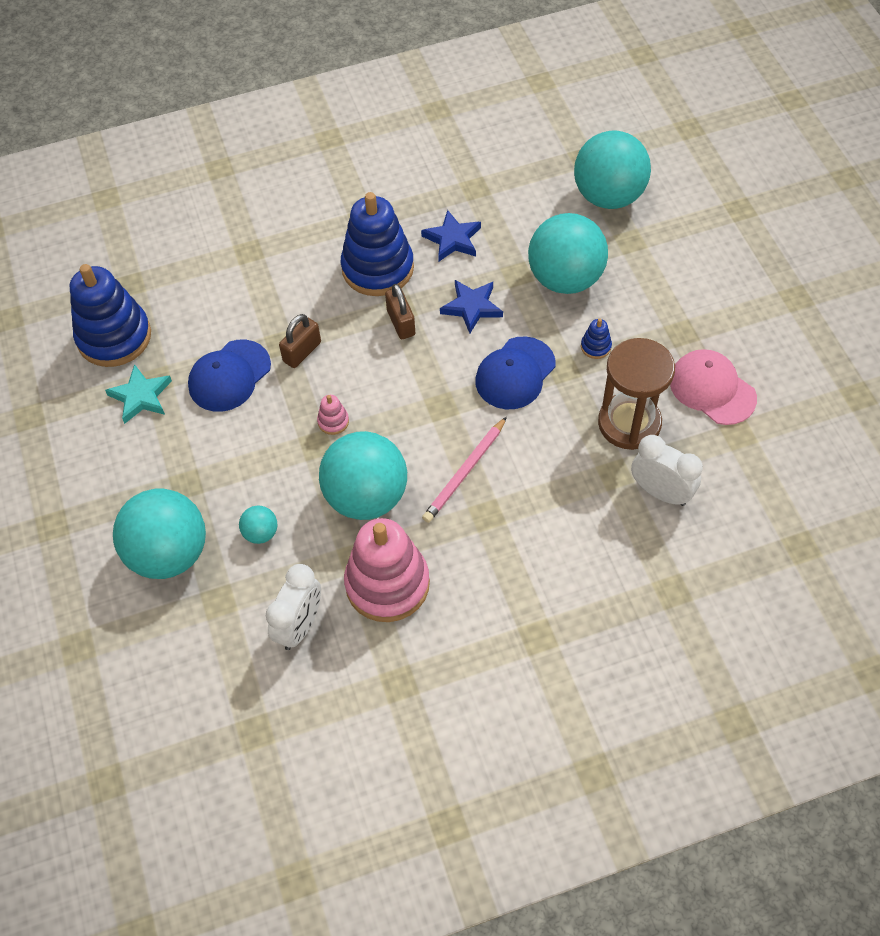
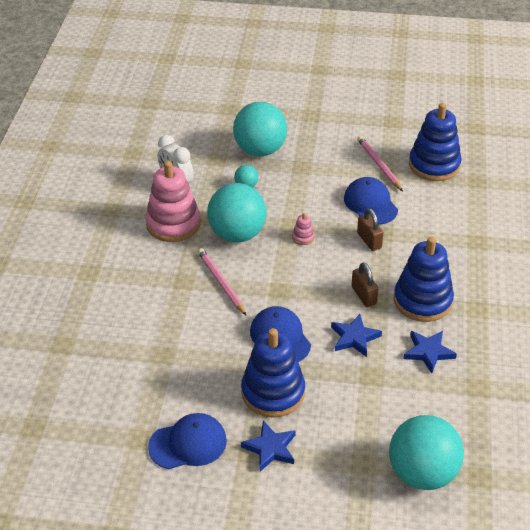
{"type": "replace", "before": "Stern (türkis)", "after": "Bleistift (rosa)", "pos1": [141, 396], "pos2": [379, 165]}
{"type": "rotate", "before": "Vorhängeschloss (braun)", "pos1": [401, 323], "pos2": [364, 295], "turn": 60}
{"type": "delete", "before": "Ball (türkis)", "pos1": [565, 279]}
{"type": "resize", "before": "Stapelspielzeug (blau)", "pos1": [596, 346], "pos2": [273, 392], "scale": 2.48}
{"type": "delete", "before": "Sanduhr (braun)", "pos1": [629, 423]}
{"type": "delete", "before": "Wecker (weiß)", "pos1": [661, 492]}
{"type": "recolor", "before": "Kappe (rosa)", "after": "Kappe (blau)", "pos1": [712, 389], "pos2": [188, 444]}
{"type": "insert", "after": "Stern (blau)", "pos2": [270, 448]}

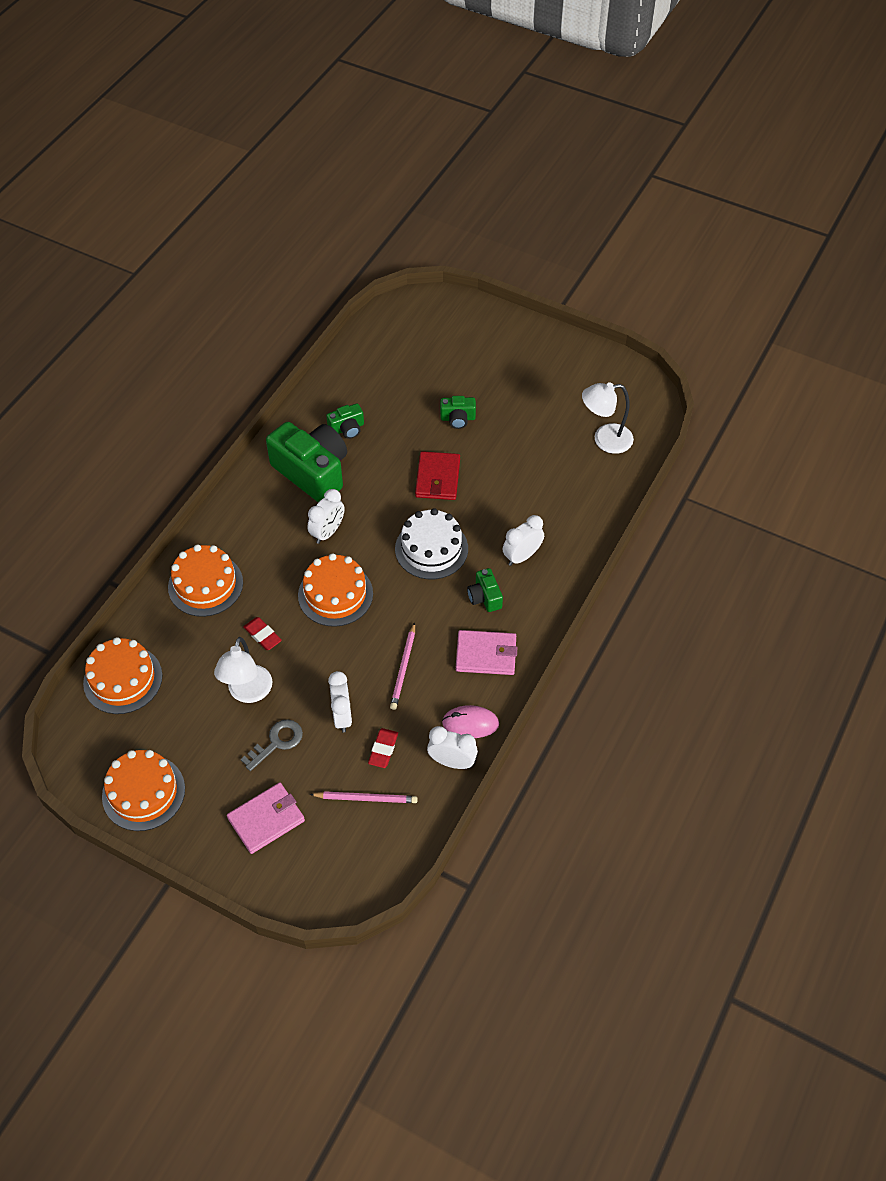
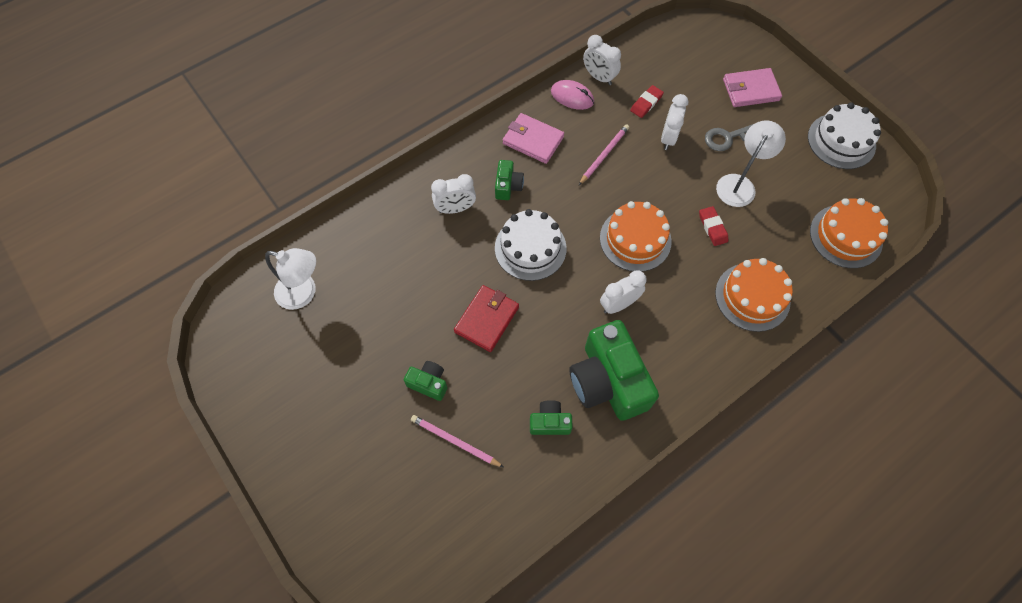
{"type": "recolor", "before": "Kuchen (orange)", "after": "Kuchen (weiß)", "pos1": [143, 792], "pos2": [841, 141]}
{"type": "move", "before": "Bleistift (rosa)", "pos1": [366, 798], "pos2": [455, 441]}

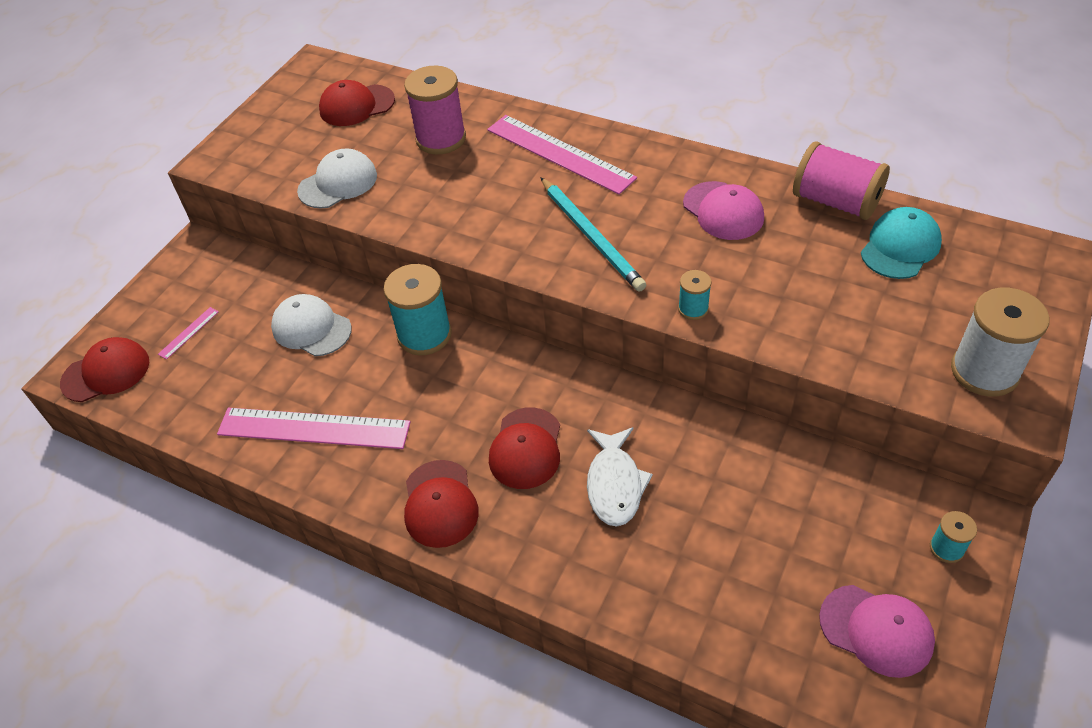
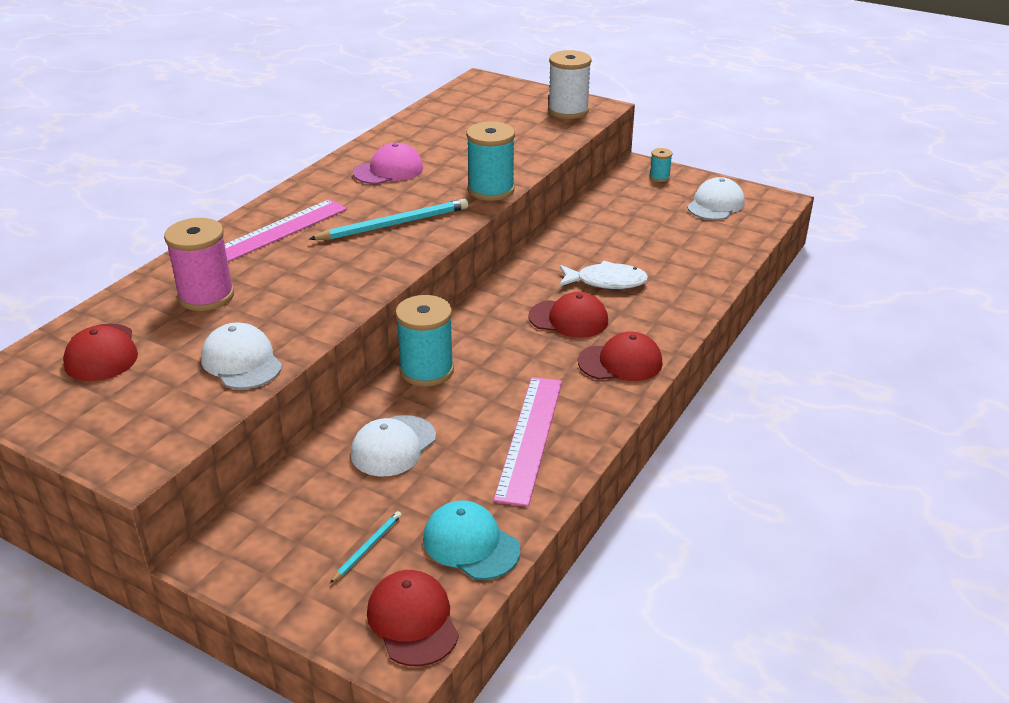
{"type": "replace", "before": "Lineal (rosa)", "after": "Bleistift (türkis)", "pos1": [189, 333], "pos2": [367, 547]}
{"type": "resize", "before": "Garnrolle (türkis)", "pos1": [693, 309], "pos2": [491, 190], "scale": 2.0}
{"type": "delete", "before": "Garnrolle (rosa)", "pos1": [836, 202]}
{"type": "recolor", "before": "Kappe (rosa)", "after": "Kappe (weiß)", "pos1": [876, 630], "pos2": [715, 204]}
{"type": "move", "before": "Kappe (türkis)", "pos1": [900, 247], "pos2": [471, 544]}

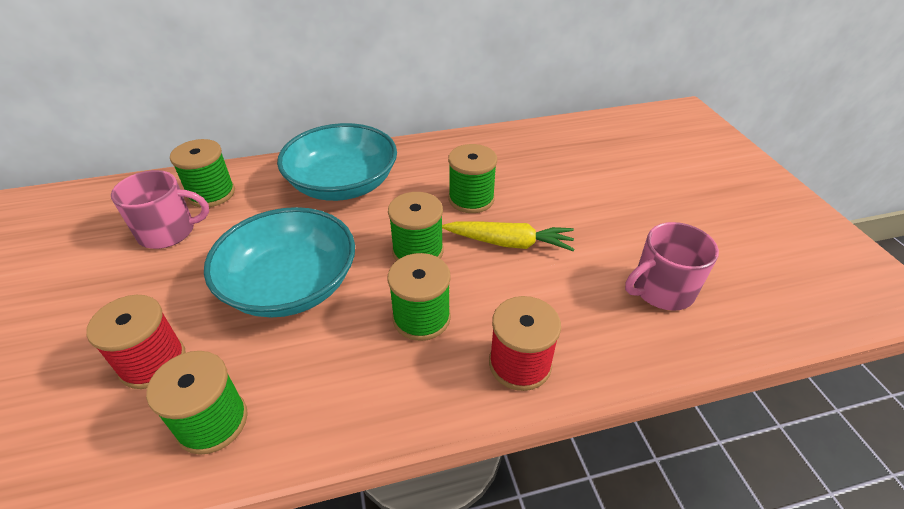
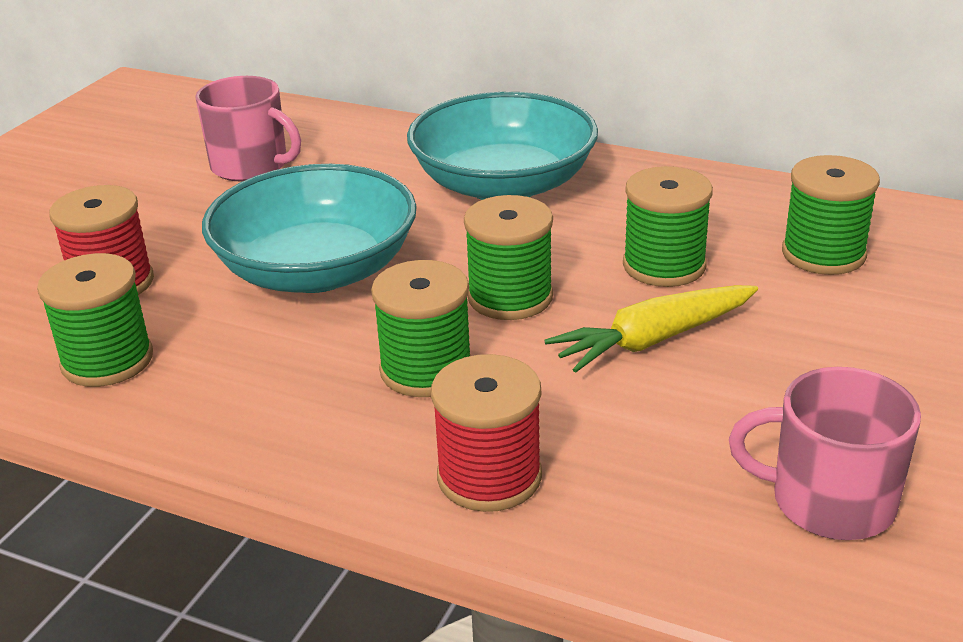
{"type": "move", "before": "Garnrolle (grün)", "pos1": [211, 194], "pos2": [823, 254]}
{"type": "rotate", "before": "Karotte (gelb)", "pos1": [509, 243], "pos2": [653, 340], "turn": 105}

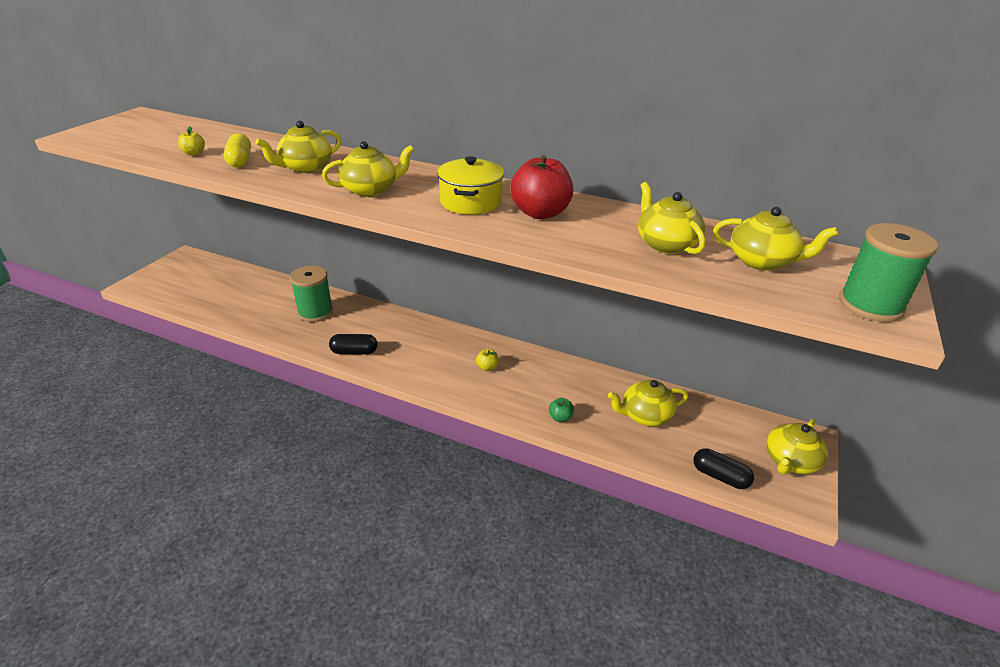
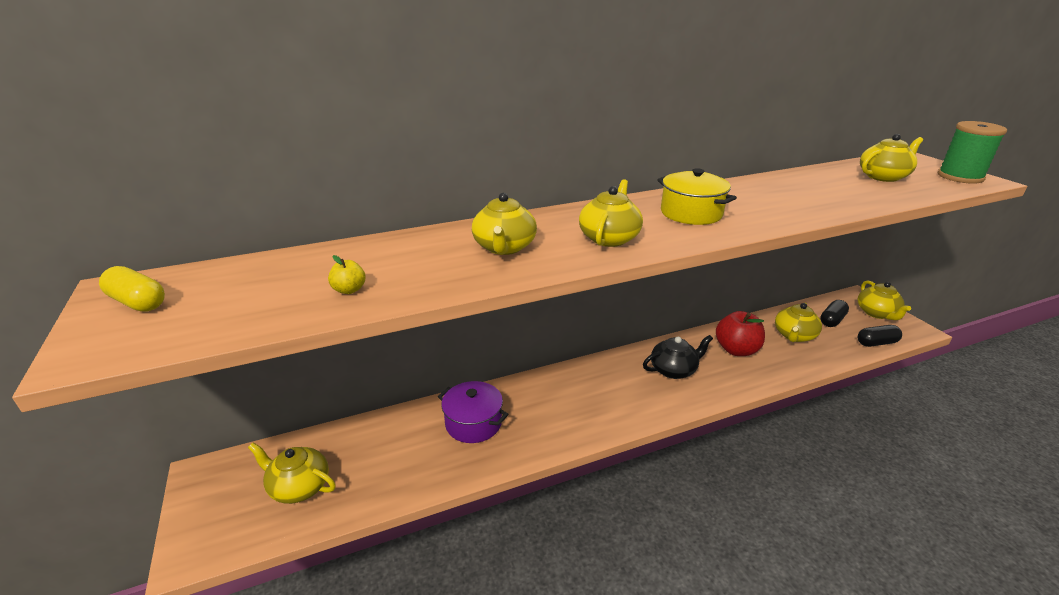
{"type": "move", "before": "Kapsel (gelb)", "pos1": [240, 161], "pos2": [137, 302]}
{"type": "replace", "before": "Garnrolle (grün)", "after": "Kochtopf (lila)", "pos1": [315, 312], "pos2": [473, 423]}
{"type": "move", "before": "Kapsel (schwarz)", "pos1": [354, 352], "pos2": [832, 320]}
{"type": "replace", "before": "Apfel (gelb)", "after": "Teekanne (schwarz)", "pos1": [487, 367], "pos2": [674, 370]}
{"type": "move", "before": "Apfel (rot)", "pos1": [540, 213], "pos2": [736, 350]}
{"type": "delete", "before": "Apfel (grün)", "pos1": [560, 418]}
{"type": "move", "before": "Teekanne (gelb)", "pos1": [665, 244], "pos2": [299, 487]}

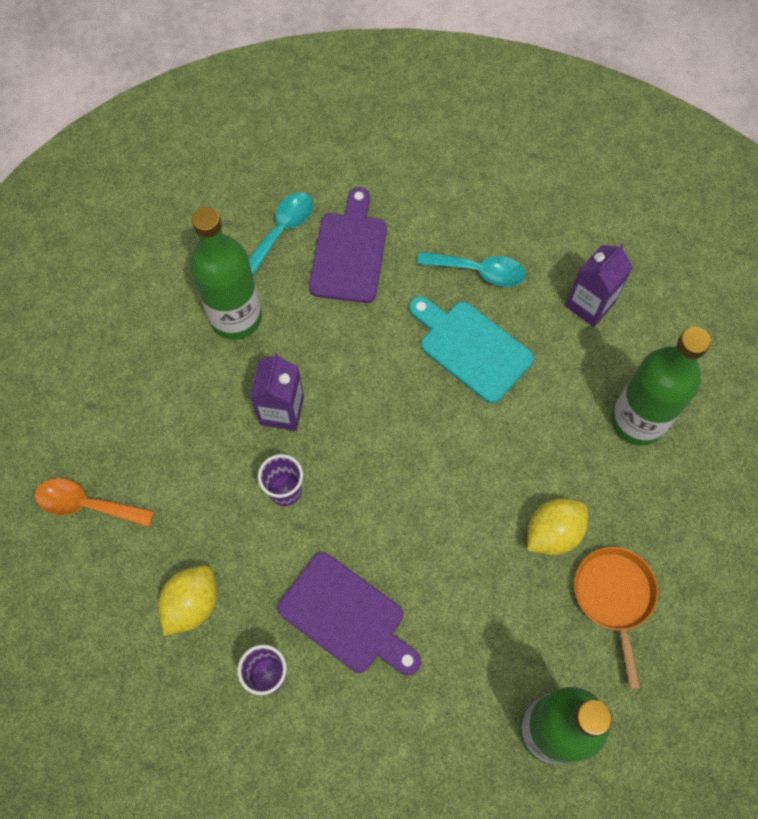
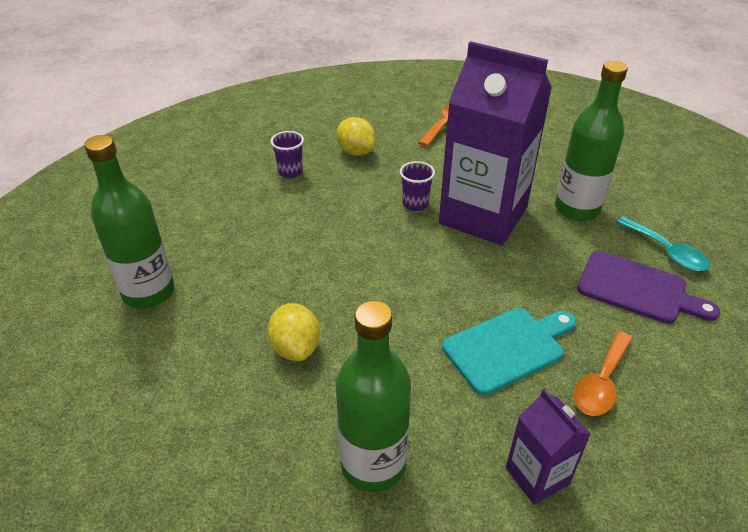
{"type": "resize", "before": "Getränkekarton (lila)", "pos1": [282, 410], "pos2": [483, 216], "scale": 2.15}
{"type": "delete", "before": "Schneidebrett (lila)", "pos1": [346, 616]}
{"type": "recolor", "before": "Löffel (türkis)", "after": "Löffel (orange)", "pos1": [479, 271], "pos2": [601, 383]}
{"type": "delete", "before": "Pfanne (orange)", "pos1": [614, 597]}

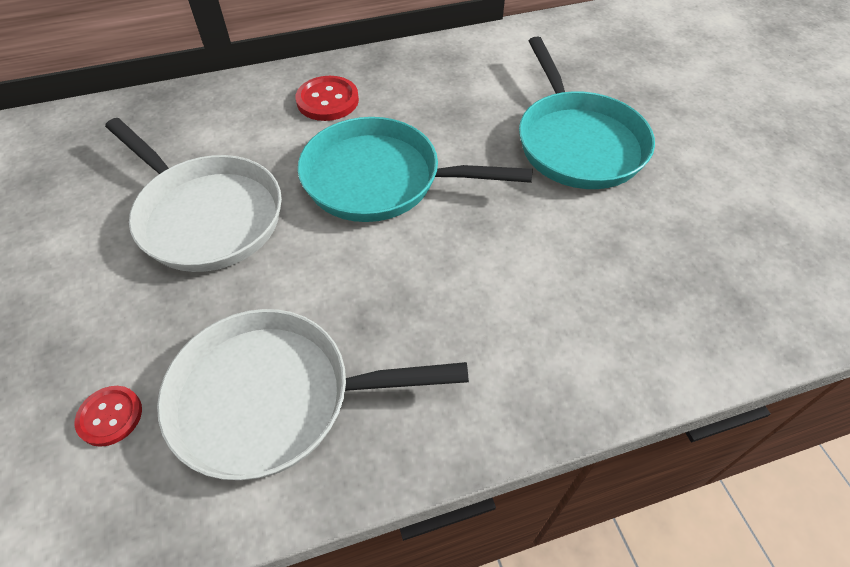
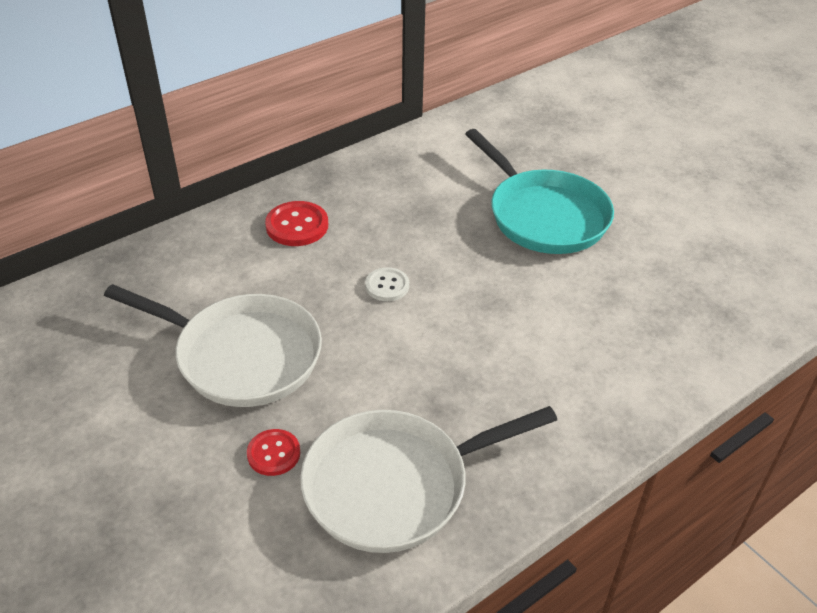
{"type": "move", "before": "Knopf (rot)", "pos1": [110, 416], "pos2": [273, 453]}
{"type": "replace", "before": "Pfanne (türkis)", "after": "Knopf (weiß)", "pos1": [380, 179], "pos2": [387, 286]}

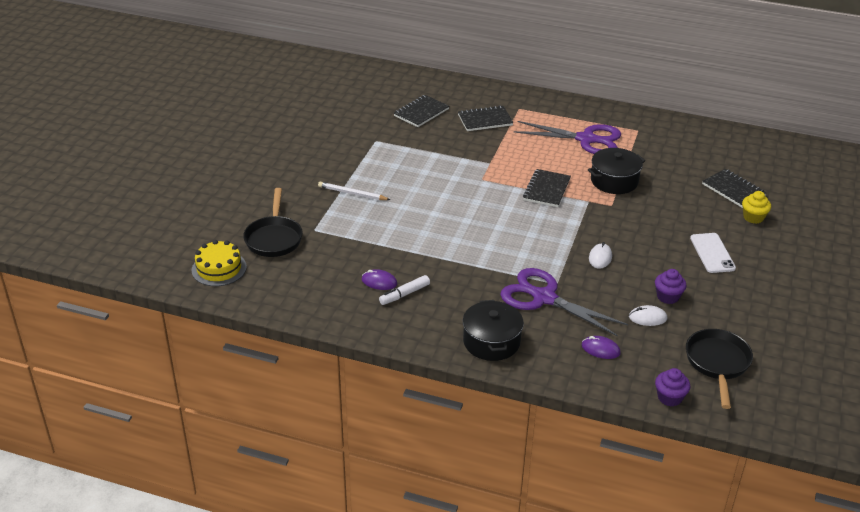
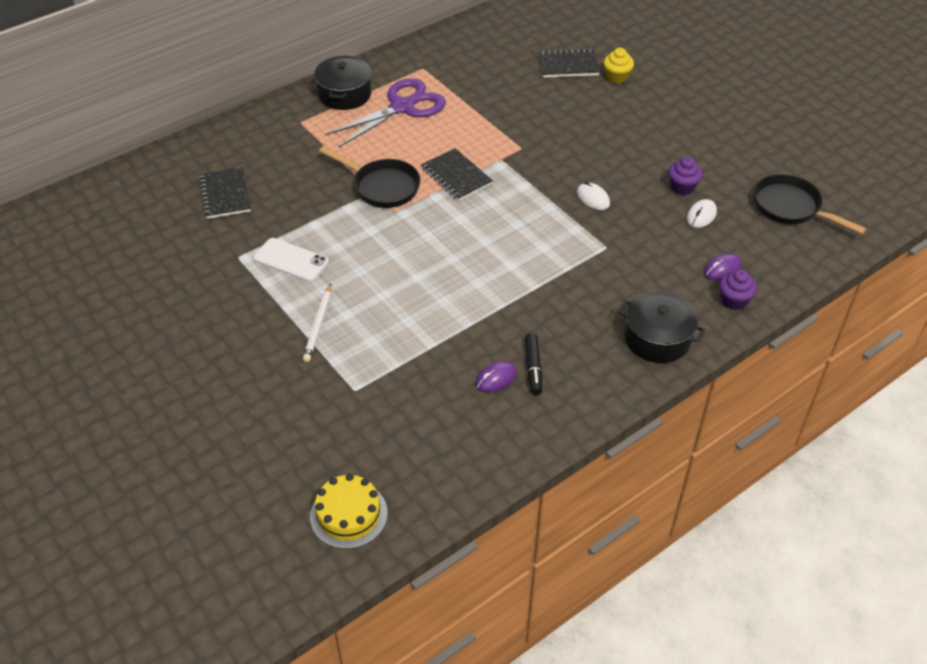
{"type": "move", "before": "Pfanne (schwarz)", "pos1": [274, 238], "pos2": [382, 186]}
{"type": "rotate", "before": "Bleistift (weiß)", "pos1": [352, 193], "pos2": [318, 325], "turn": -45}
{"type": "recolor", "before": "Filzstift (weiß)", "after": "Filzstift (schwarz)", "pos1": [404, 294], "pos2": [533, 368]}
{"type": "delete", "before": "Notizbuch (schwarz)", "pos1": [485, 120]}
{"type": "delete", "before": "Schere (lila)", "pos1": [544, 298]}
{"type": "move", "before": "Kochtopf (schwarz)", "pos1": [614, 181], "pos2": [345, 94]}
{"type": "move", "before": "Muffin (lila)", "pos1": [669, 397], "pos2": [734, 300]}
{"type": "move", "before": "Handy (weiß)", "pos1": [712, 253], "pos2": [291, 260]}

